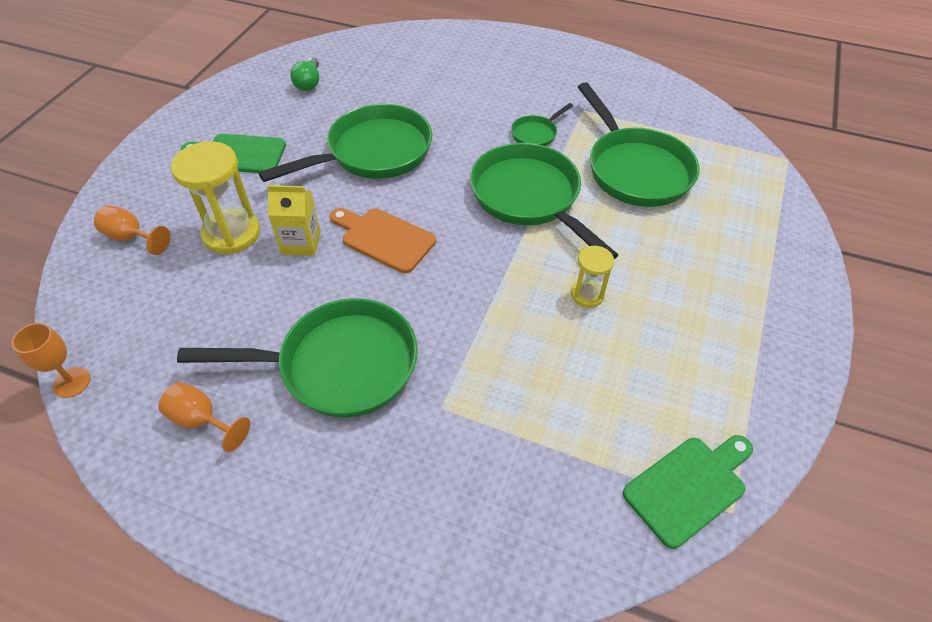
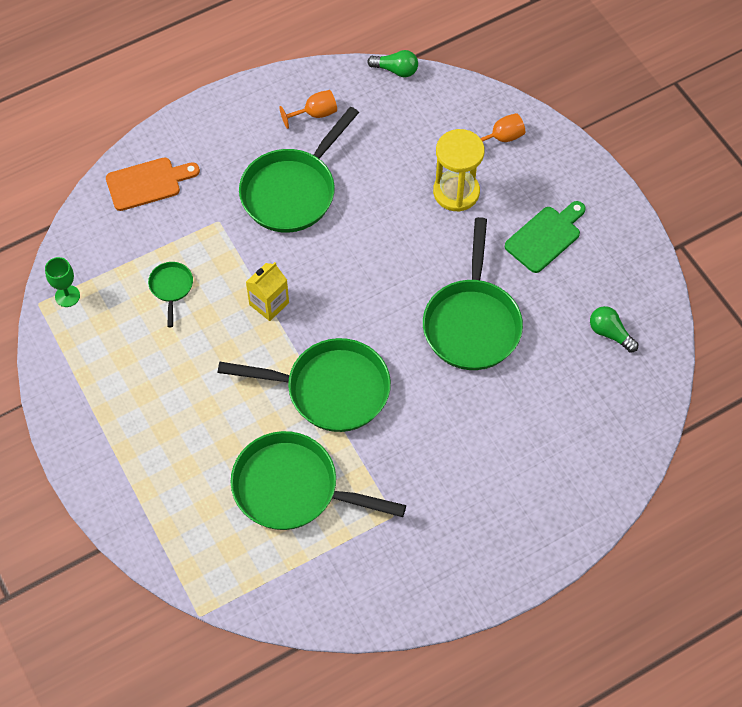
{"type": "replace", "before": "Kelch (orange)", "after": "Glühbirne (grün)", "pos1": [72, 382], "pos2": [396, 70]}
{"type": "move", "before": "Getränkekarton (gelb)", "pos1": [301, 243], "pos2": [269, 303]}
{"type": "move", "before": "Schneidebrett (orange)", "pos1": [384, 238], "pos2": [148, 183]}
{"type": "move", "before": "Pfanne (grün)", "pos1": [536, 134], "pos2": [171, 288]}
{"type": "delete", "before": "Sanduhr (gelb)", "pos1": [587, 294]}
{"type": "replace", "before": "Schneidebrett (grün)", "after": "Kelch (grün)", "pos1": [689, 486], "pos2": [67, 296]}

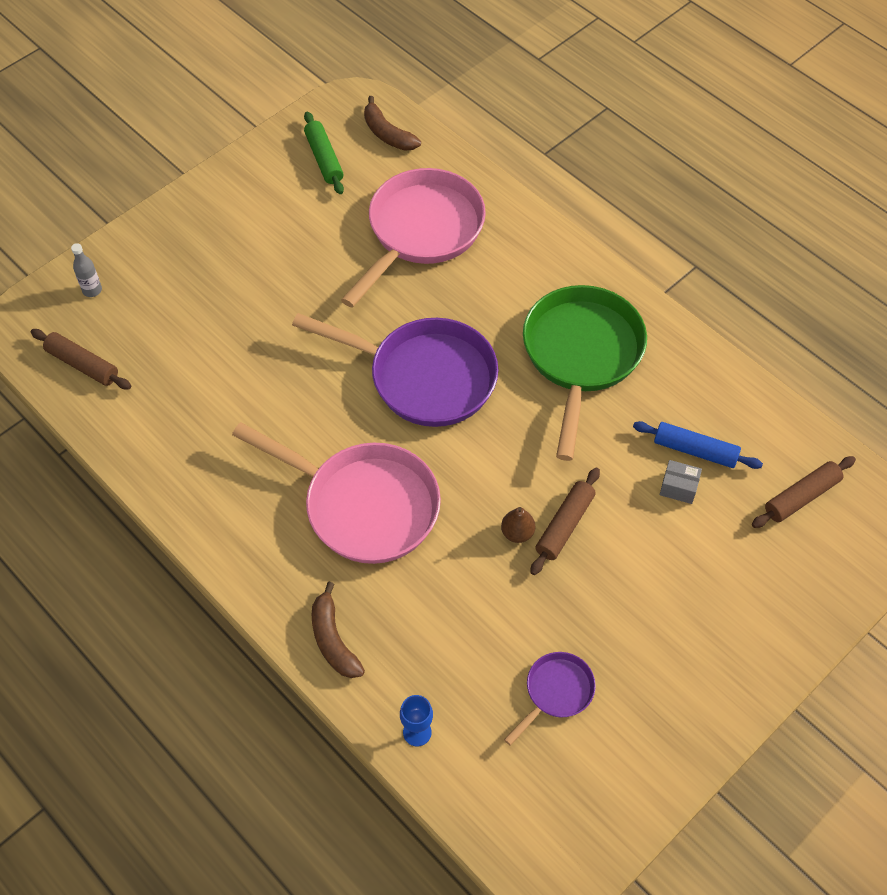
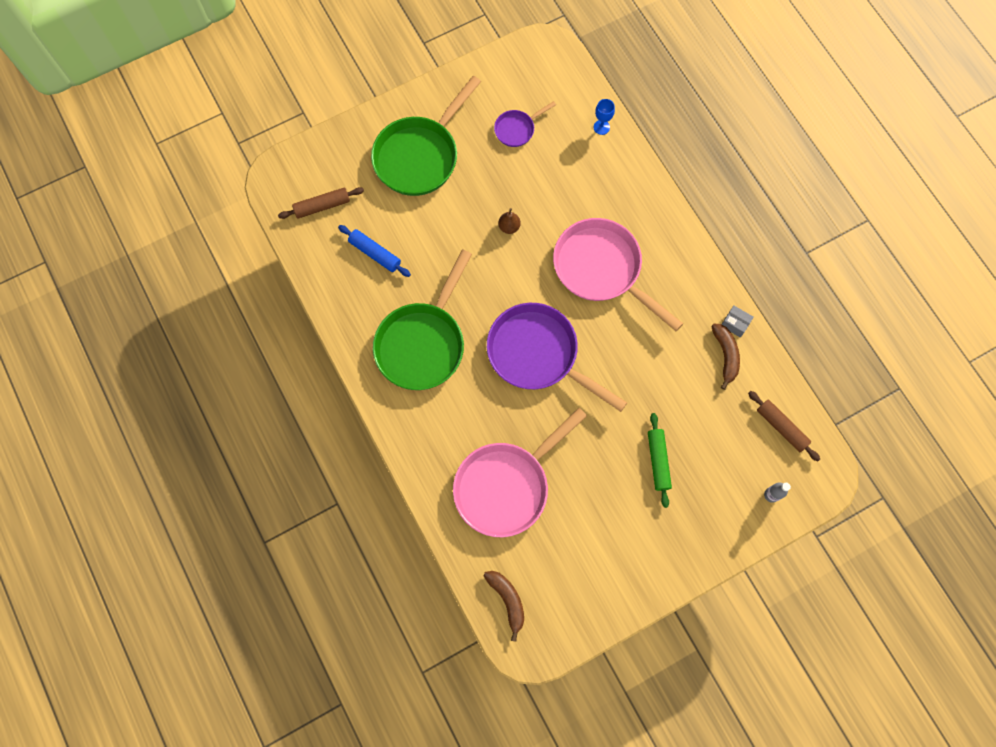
{"type": "move", "before": "Nudelholz (grün)", "pos1": [324, 159], "pos2": [658, 461]}
{"type": "move", "before": "Banane (braun)", "pos1": [333, 640], "pos2": [725, 355]}
{"type": "delete", "before": "Nudelholz (braun)", "pos1": [564, 525]}
{"type": "move", "before": "Schachtel (grau)", "pos1": [678, 487], "pos2": [735, 324]}
{"type": "insert", "after": "Pfanne (grün)", "pos2": [420, 156]}

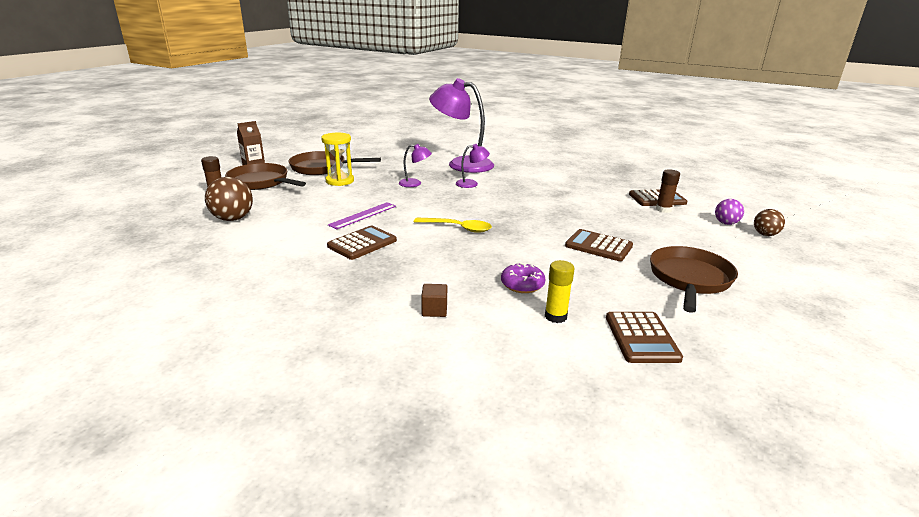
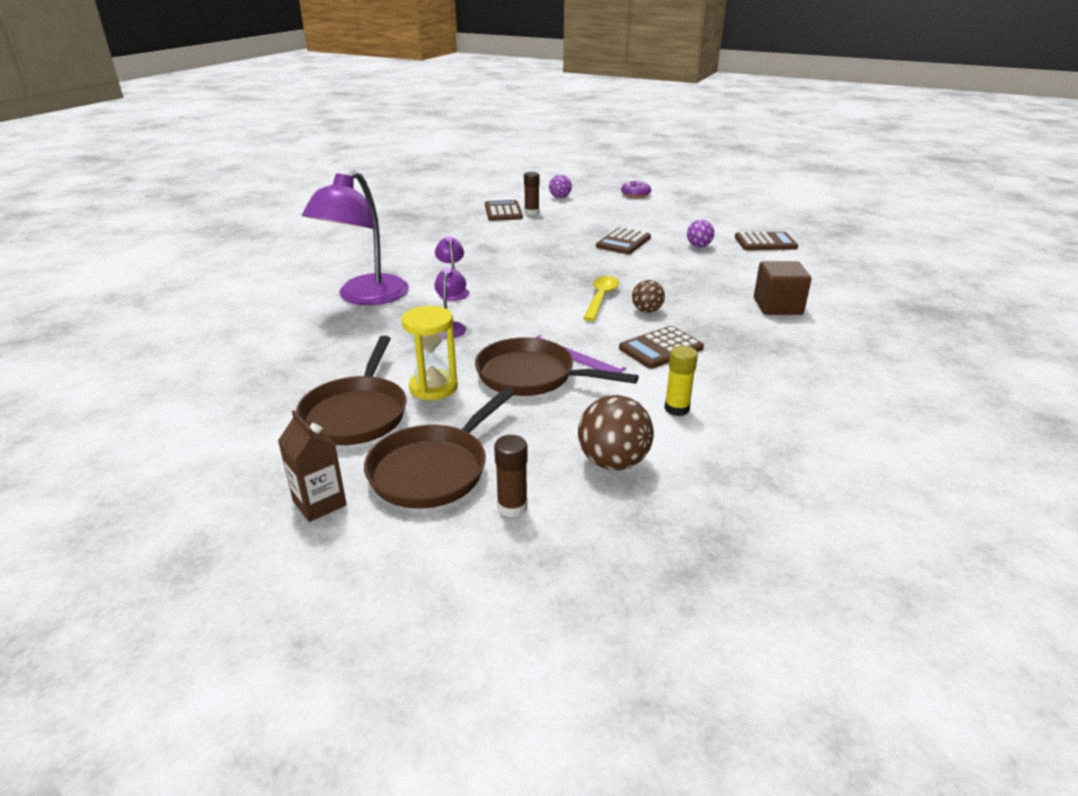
{"type": "rotate", "before": "Taschenrechner (braun)", "pos1": [362, 243], "pos2": [661, 348], "turn": -75}
{"type": "resize", "before": "Kubus (braun)", "pos1": [434, 310], "pos2": [777, 306], "scale": 1.87}
{"type": "move", "before": "Donut (lila)", "pos1": [522, 284], "pos2": [635, 194]}
{"type": "move", "before": "Klebestift (gelb)", "pos1": [555, 316], "pos2": [677, 409]}
{"type": "move", "before": "Pfanne (braun)", "pos1": [689, 279], "pos2": [531, 376]}
{"type": "move", "before": "Ball (braun)", "pos1": [765, 234], "pos2": [647, 311]}
{"type": "insert", "after": "Ball (lila)", "pos2": [698, 246]}

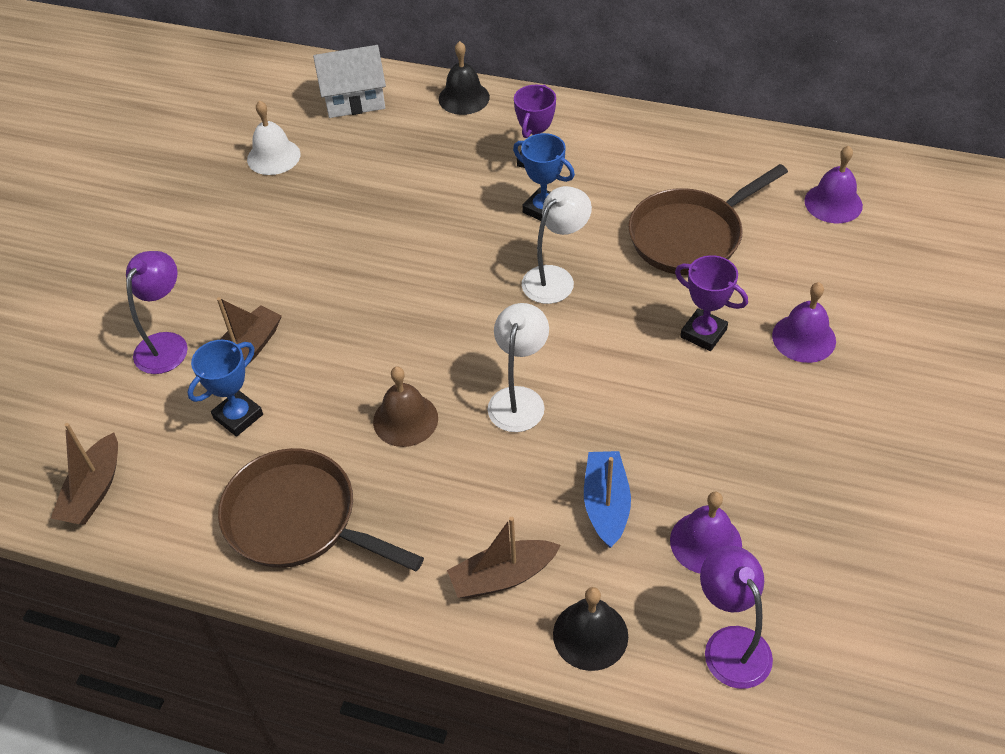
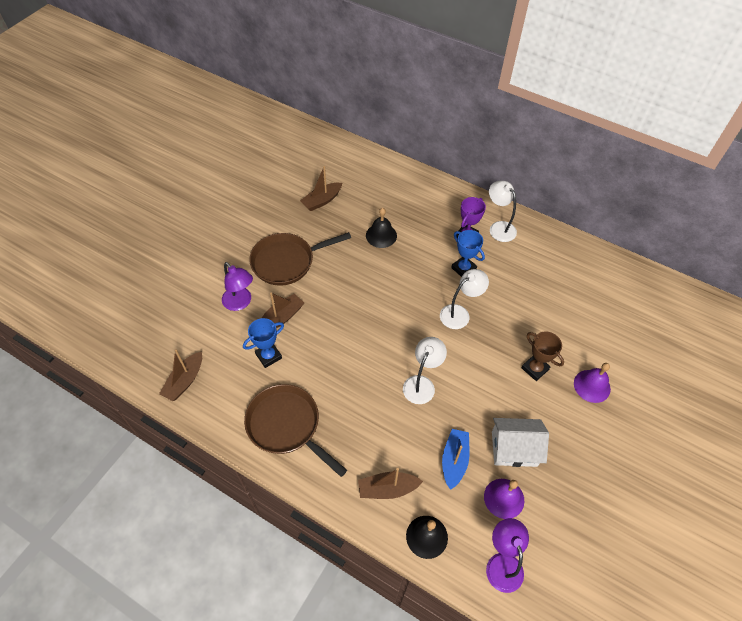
{"type": "rotate", "before": "Lampe (lila)", "pos1": [167, 344], "pos2": [240, 303], "turn": 105}
{"type": "replace", "before": "Glocke (weiß)", "after": "Boot (braun)", "pos1": [273, 156], "pos2": [322, 201]}
{"type": "move", "before": "Haus (weiß)", "pos1": [354, 99], "pos2": [514, 448]}
{"type": "delete", "before": "Glocke (braun)", "pos1": [405, 419]}
{"type": "move", "before": "Glocke (schwarz)", "pos1": [464, 98], "pos2": [381, 235]}
{"type": "move", "before": "Pfanne (braun)", "pos1": [691, 236], "pos2": [287, 261]}
{"type": "recolor", "before": "Pokal (lila)", "after": "Pokal (braun)", "pos1": [703, 333], "pos2": [535, 369]}
{"type": "delete", "before": "Glocke (lila)", "pos1": [833, 203]}
{"type": "insert", "after": "Lampe (weiß)", "pos2": [498, 227]}

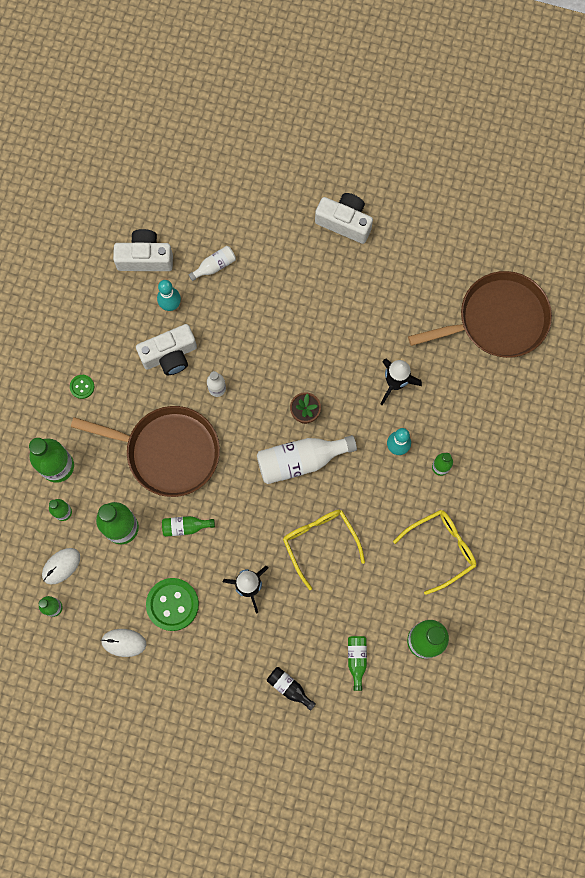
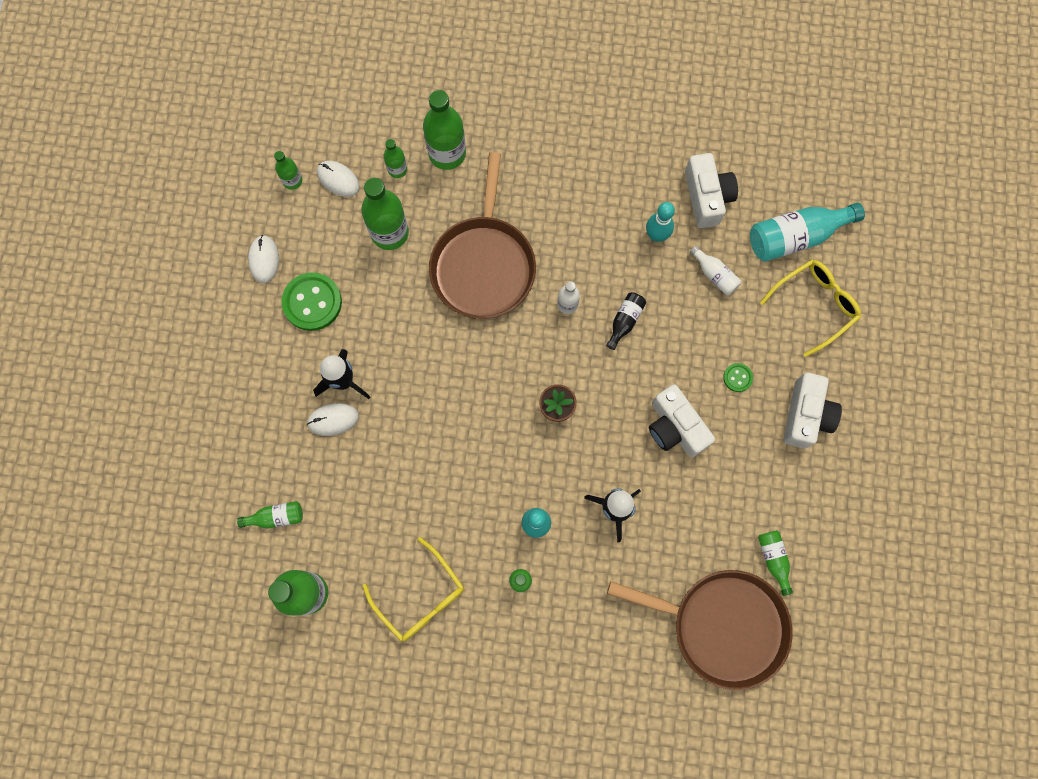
{"type": "move", "before": "Knopf (grün)", "pos1": [82, 387], "pos2": [737, 378]}
{"type": "move", "before": "Kamera (weiß)", "pos1": [170, 355], "pos2": [675, 427]}
{"type": "move", "before": "Flasche (grün)", "pos1": [185, 527], "pos2": [773, 559]}
{"type": "delete", "before": "Flasche (weiß)", "pos1": [301, 461]}
{"type": "move", "before": "Flasche (schwarz)", "pos1": [289, 687], "pos2": [624, 321]}
{"type": "move", "before": "Brille (gelb)", "pos1": [320, 542], "pos2": [814, 305]}
{"type": "rotate", "before": "Pfanne (braun)", "pos1": [498, 320], "pos2": [722, 626], "turn": -45}
{"type": "insert", "after": "Computermaus (weiß)", "pos2": [333, 419]}
{"type": "insert", "after": "Flasche (türkis)", "pos2": [796, 237]}

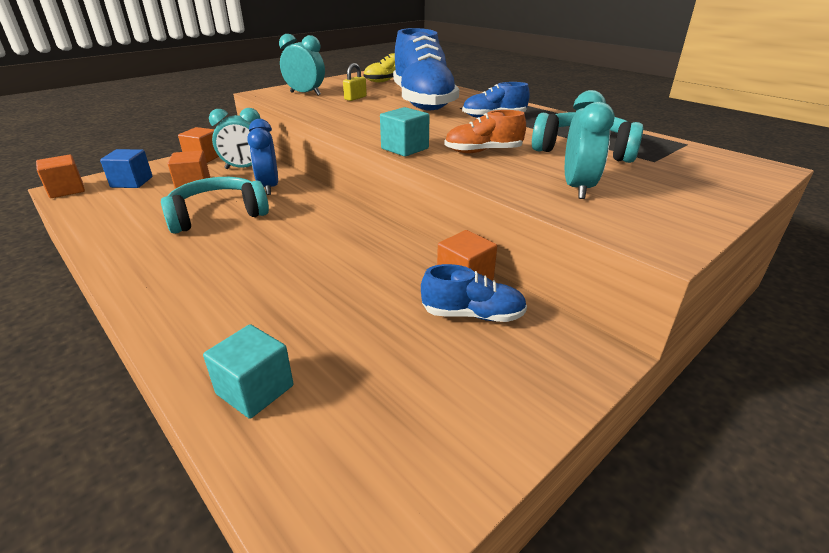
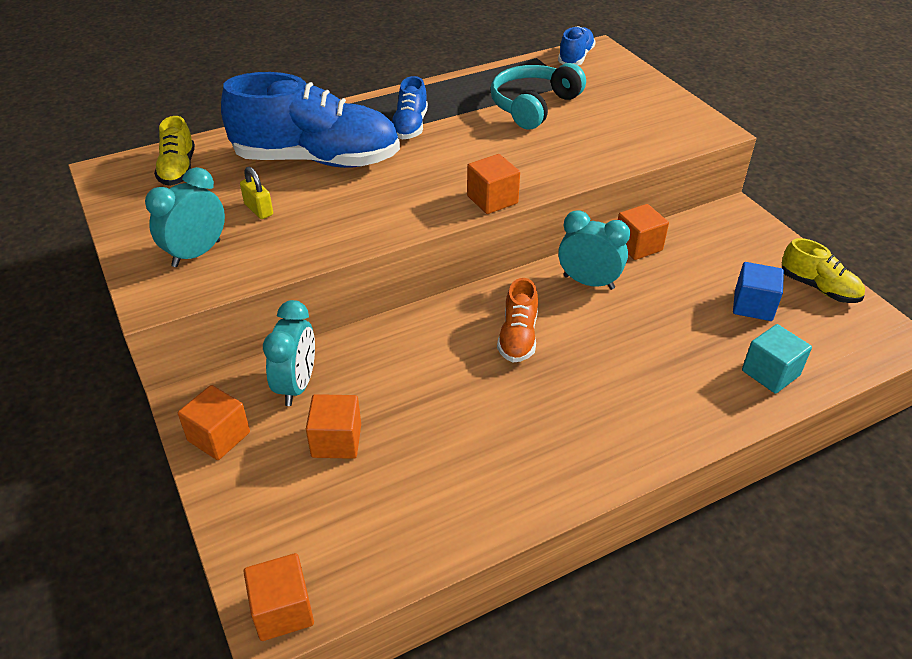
{"type": "move", "before": "Kubus (blau)", "pos1": [132, 182], "pos2": [753, 306]}
{"type": "delete", "before": "Kopfhörer (türkis)", "pos1": [218, 215]}
{"type": "delete", "before": "Wecker (blau)", "pos1": [269, 187]}
{"type": "recolor", "before": "Kubus (türkis)", "after": "Kubus (orange)", "pos1": [405, 148], "pos2": [492, 200]}
{"type": "move", "before": "Schuh (blau)", "pos1": [472, 315], "pos2": [575, 58]}
{"type": "move", "before": "Schuh (orange)", "pos1": [483, 151], "pos2": [518, 337]}
{"type": "move", "before": "Wecker (türkis)", "pos1": [577, 188], "pos2": [588, 282]}
{"type": "insert", "after": "Schuh (gelb)", "pos2": [818, 288]}

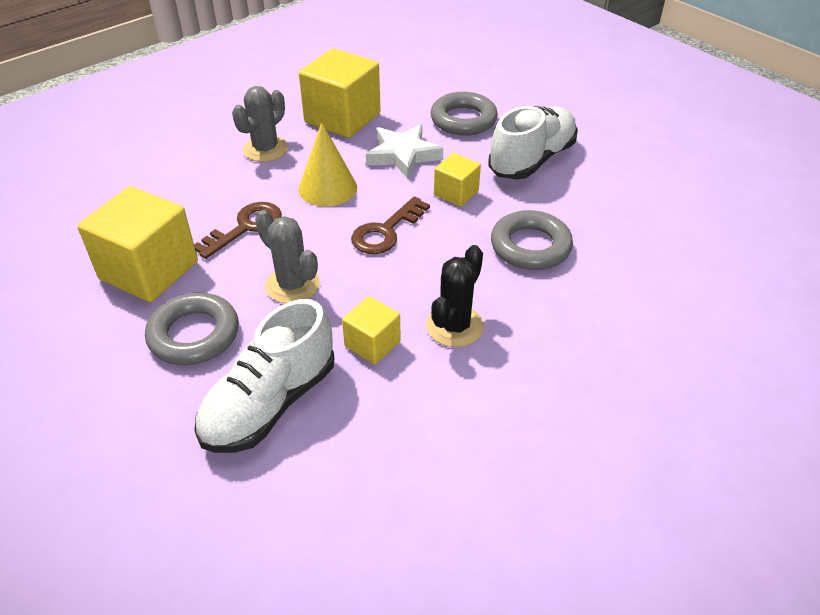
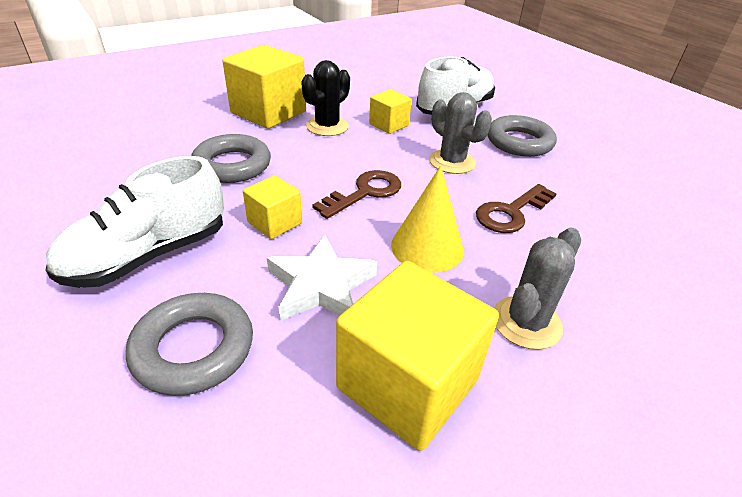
{"type": "move", "before": "Kubus (gelb)", "pos1": [149, 270], "pos2": [268, 112]}

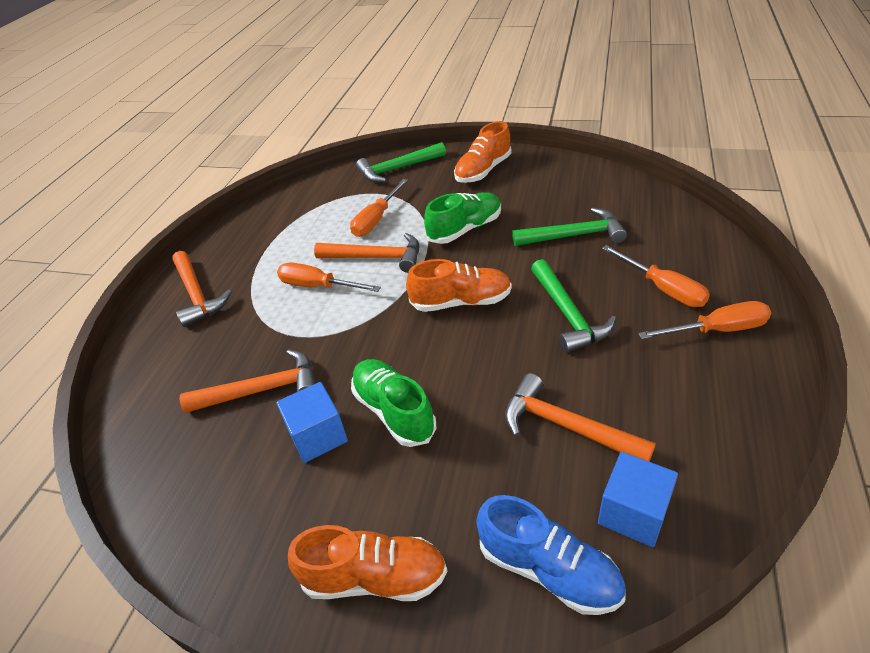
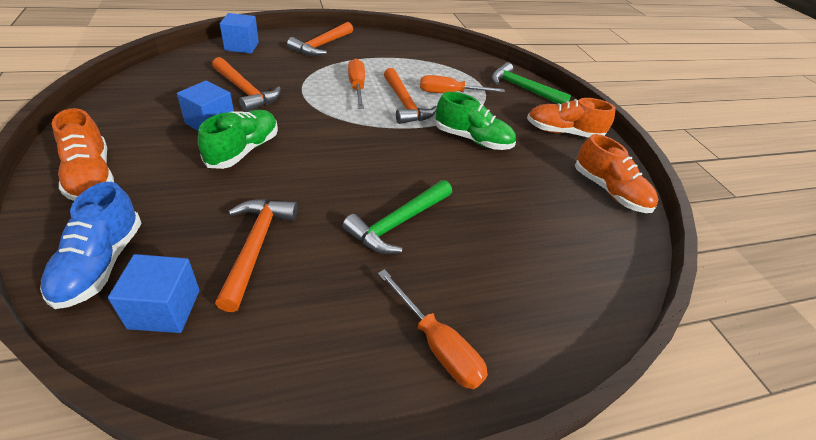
{"type": "move", "before": "Schuh (orange)", "pos1": [461, 302], "pos2": [609, 191]}
{"type": "delete", "before": "Hammer (grün)", "pos1": [574, 235]}
{"type": "delete", "before": "Schraubenzieher (orange)", "pos1": [662, 289]}
{"type": "insert", "after": "Kubus (blau)", "pos2": [242, 46]}

